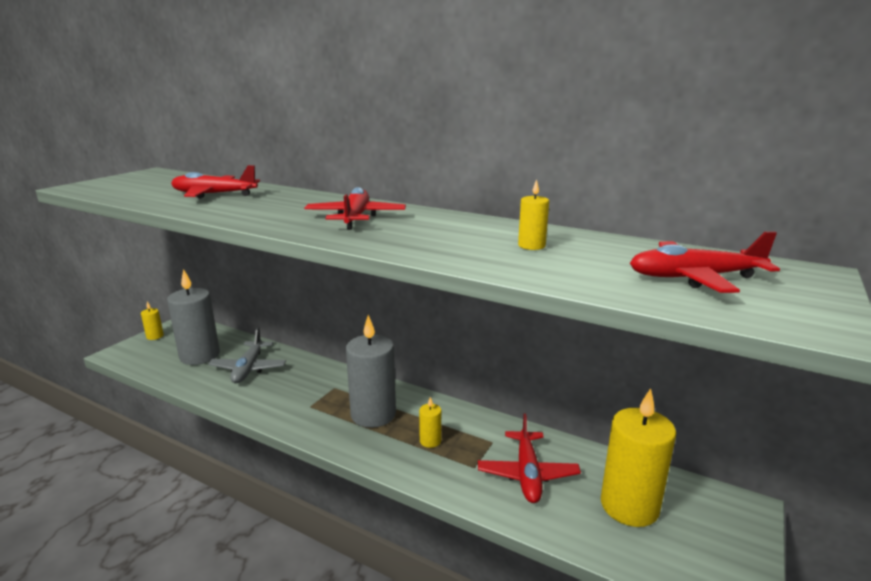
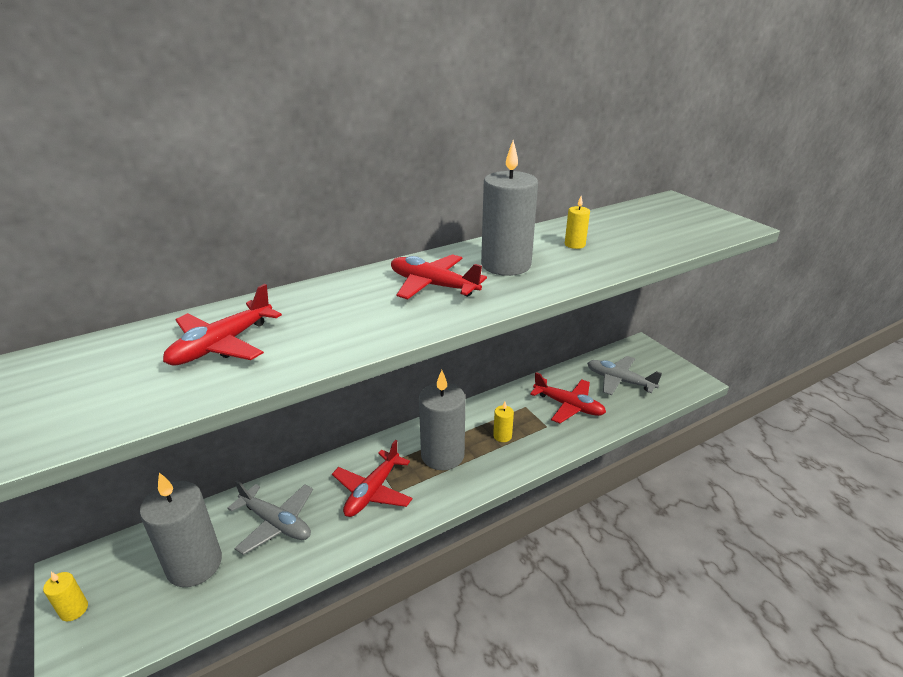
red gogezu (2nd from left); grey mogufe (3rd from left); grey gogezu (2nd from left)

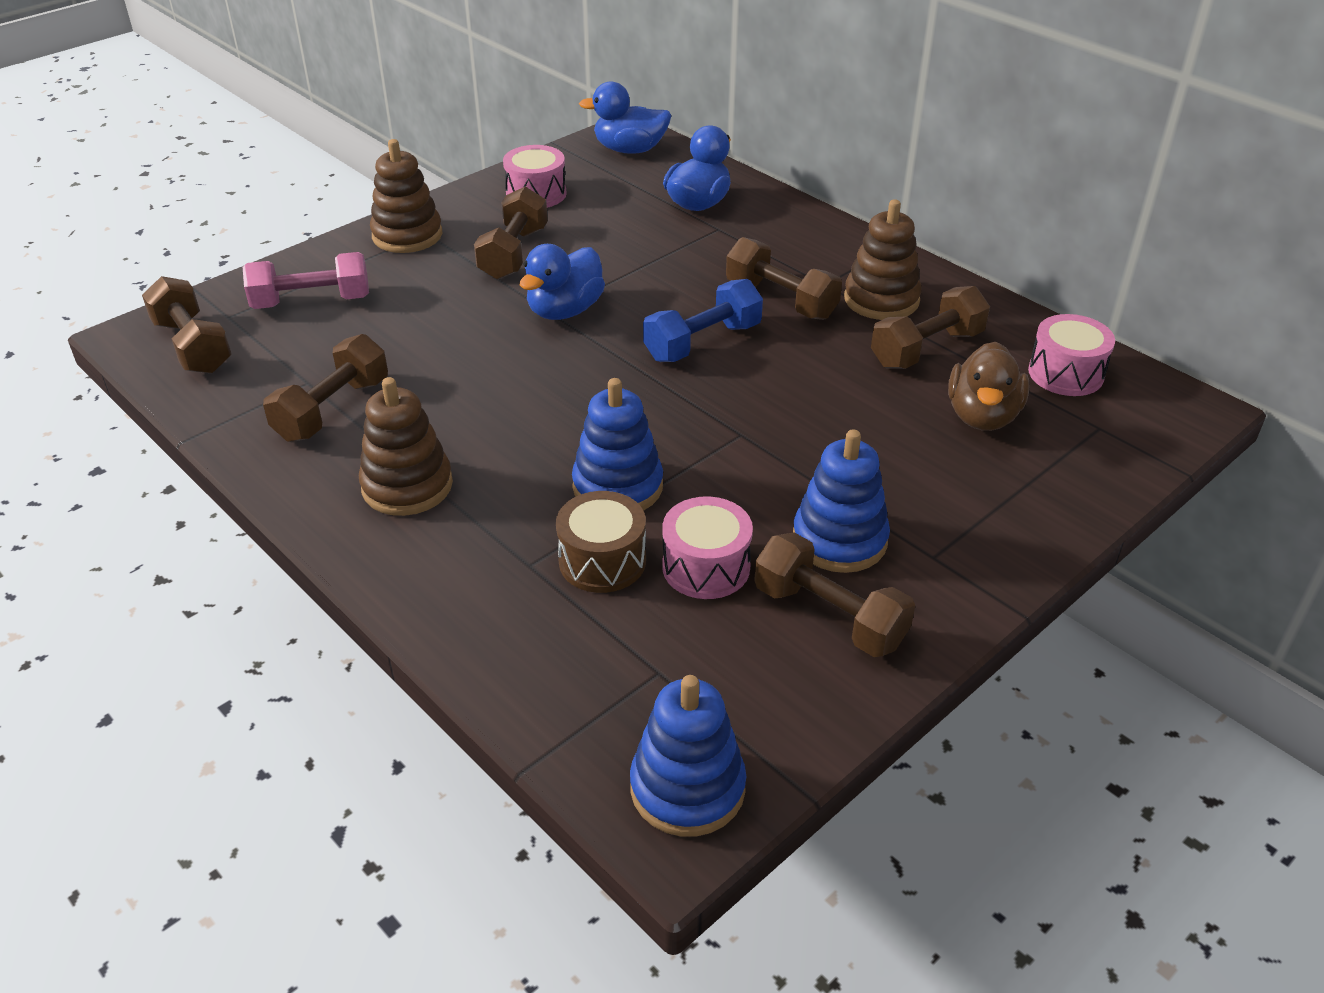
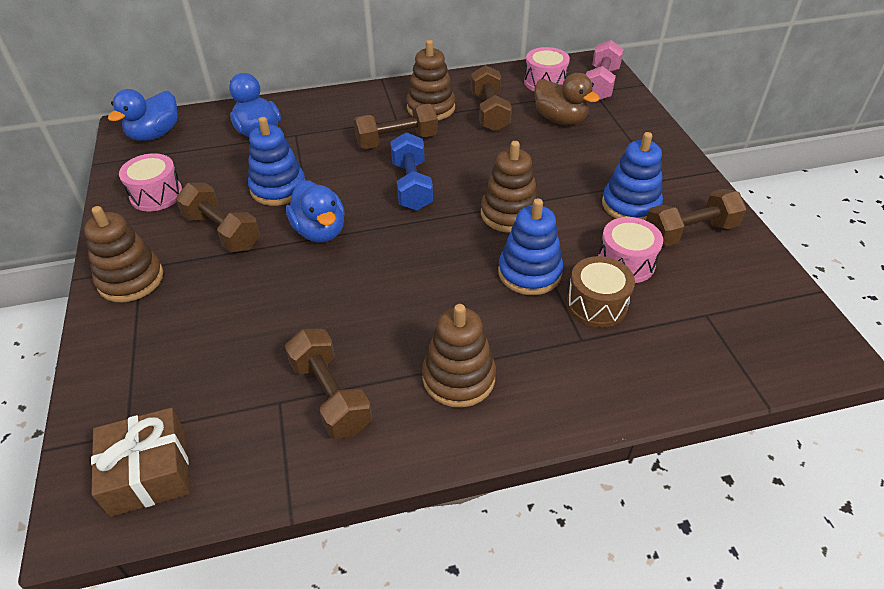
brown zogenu; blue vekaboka (1st from left); brown vekaboka (4th from left); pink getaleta

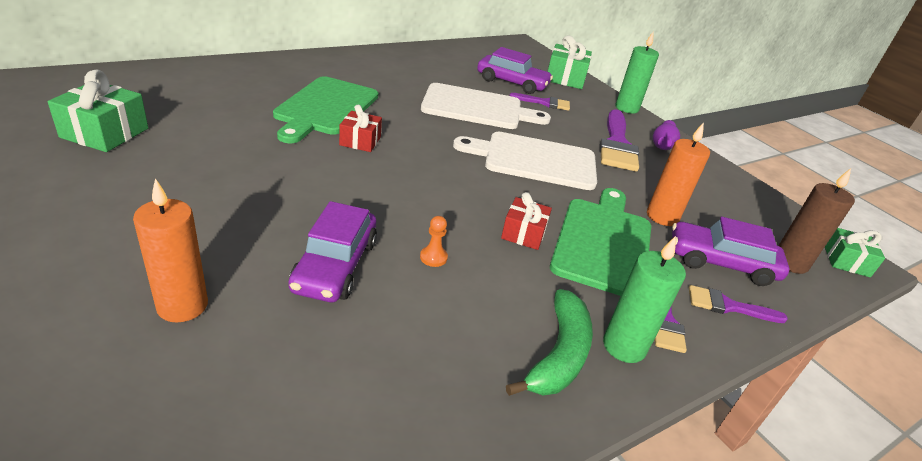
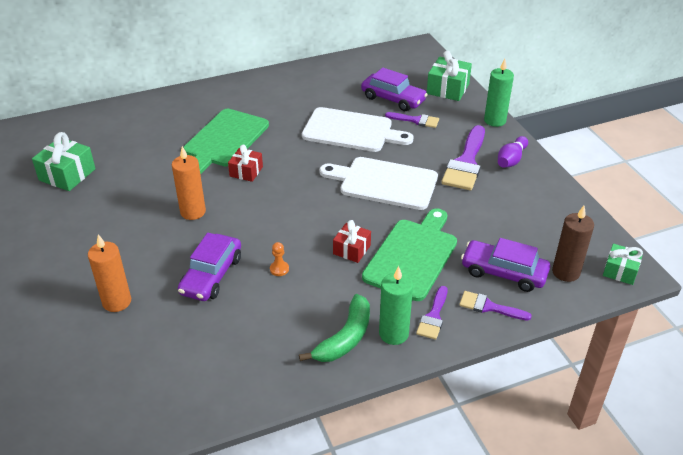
orange mogufe (2nd from left)

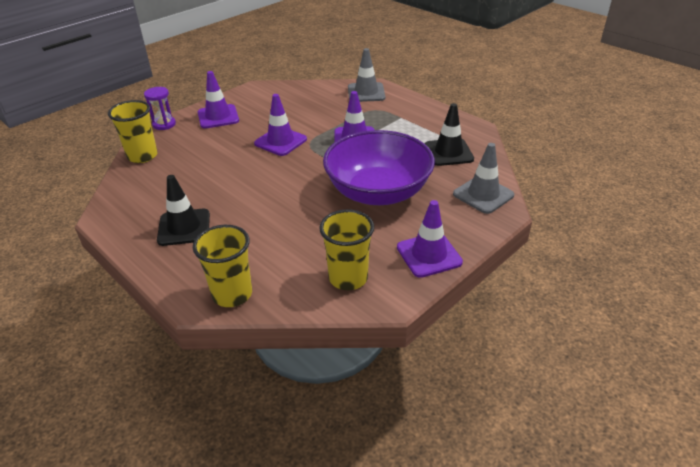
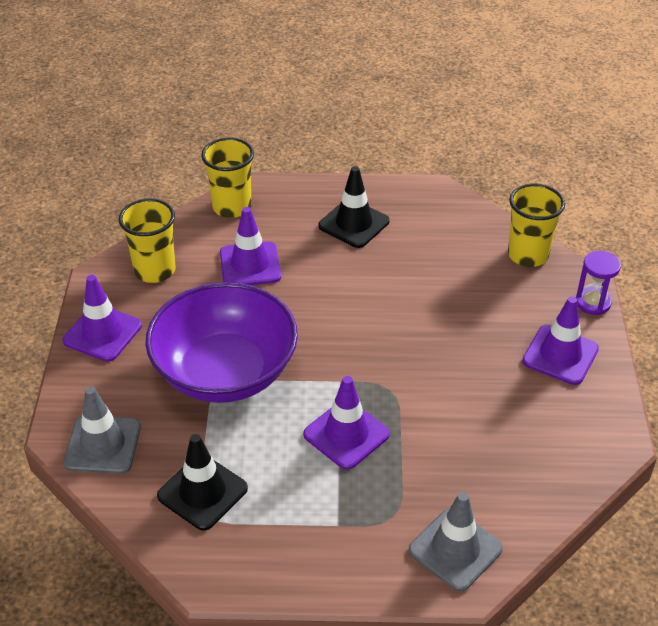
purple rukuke (2nd from left)

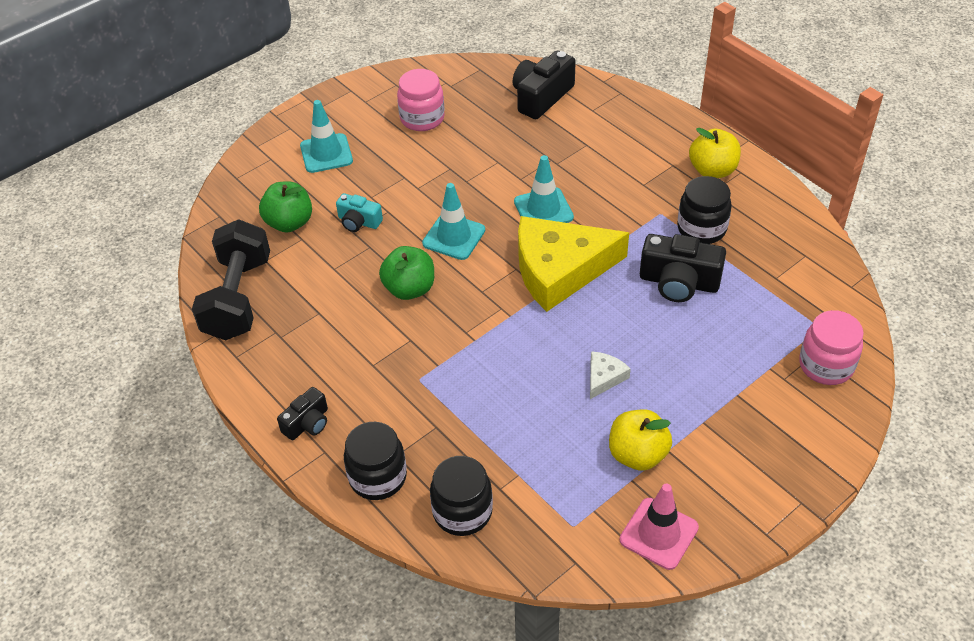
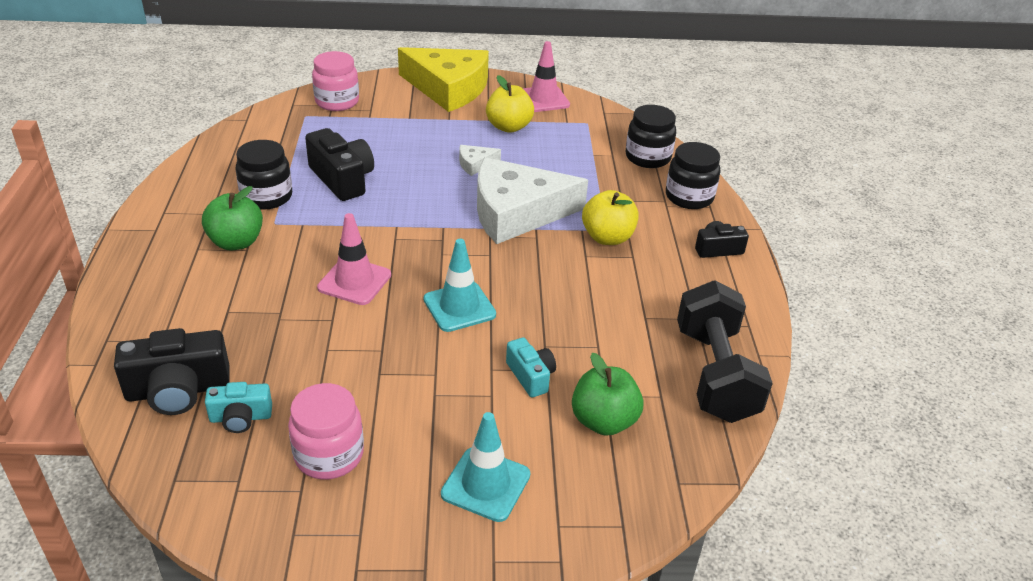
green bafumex (1st from left); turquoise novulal (1st from left); pink rukuke (1st from left); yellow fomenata; white fomenata (2nd from left); yellow bafumex (2nd from left); black getaleta

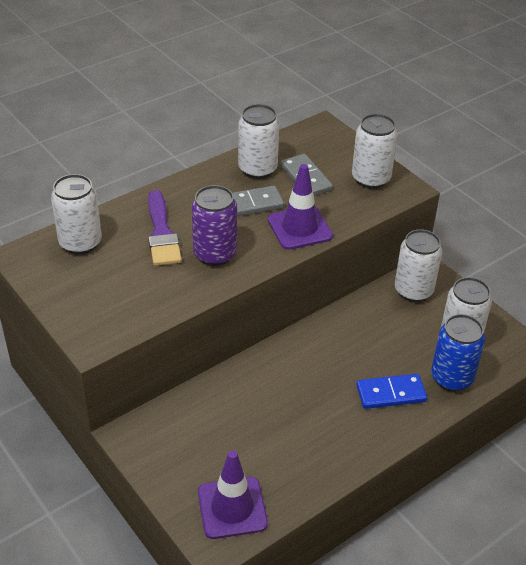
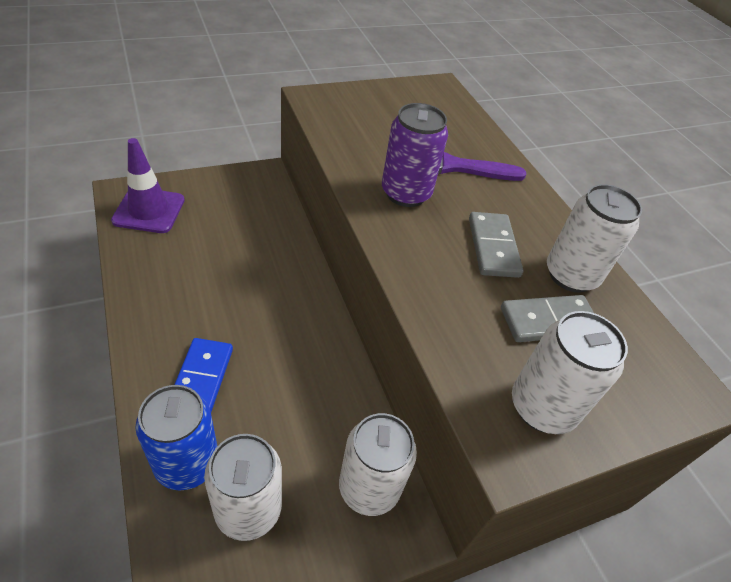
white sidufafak (1st from left in the first image); purple rukuke (2nd from left in the first image)

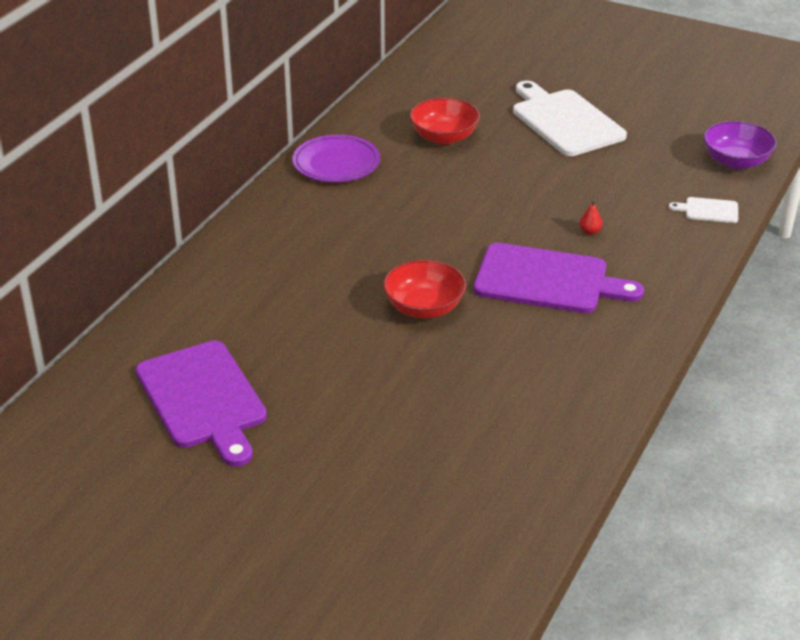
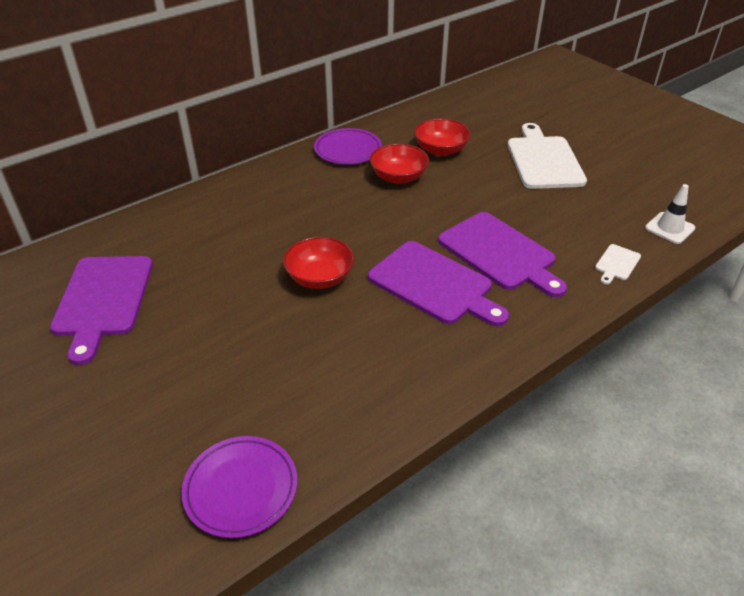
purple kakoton (1st from left); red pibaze (2nd from left); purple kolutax (3rd from left); white kolutax (2nd from left); white rukuke

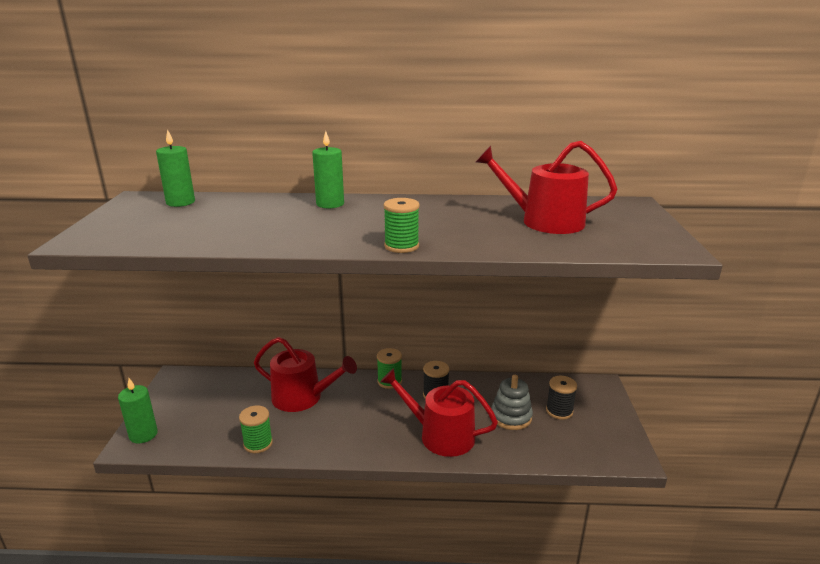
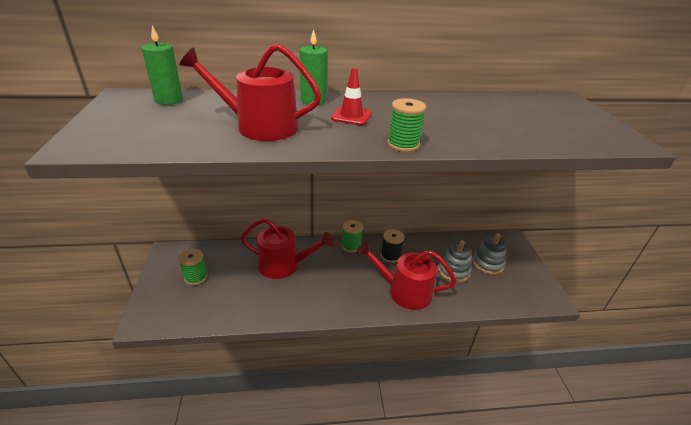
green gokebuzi (1st from left); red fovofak (1st from left); red rukuke; grey vekaboka (2nd from left); green mogufe (1st from left in the first image)

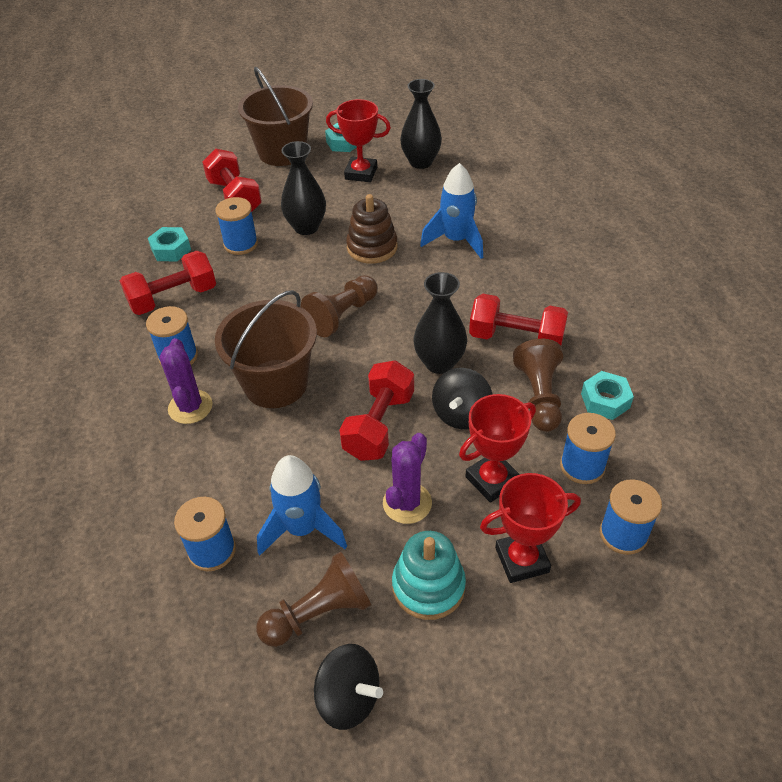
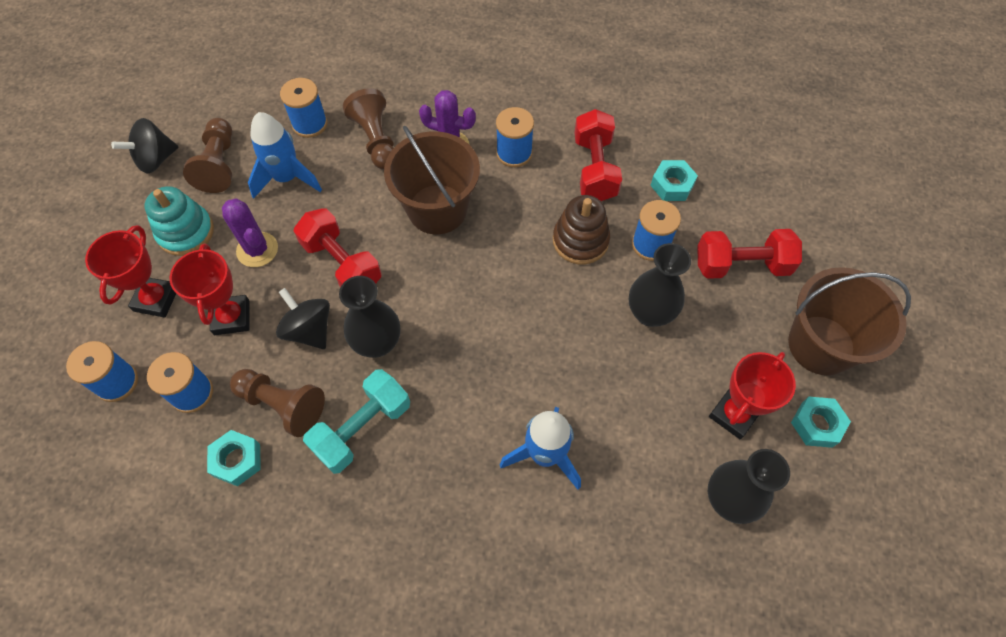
turquoise getaleta; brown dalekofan (3rd from left); brown vekaboka

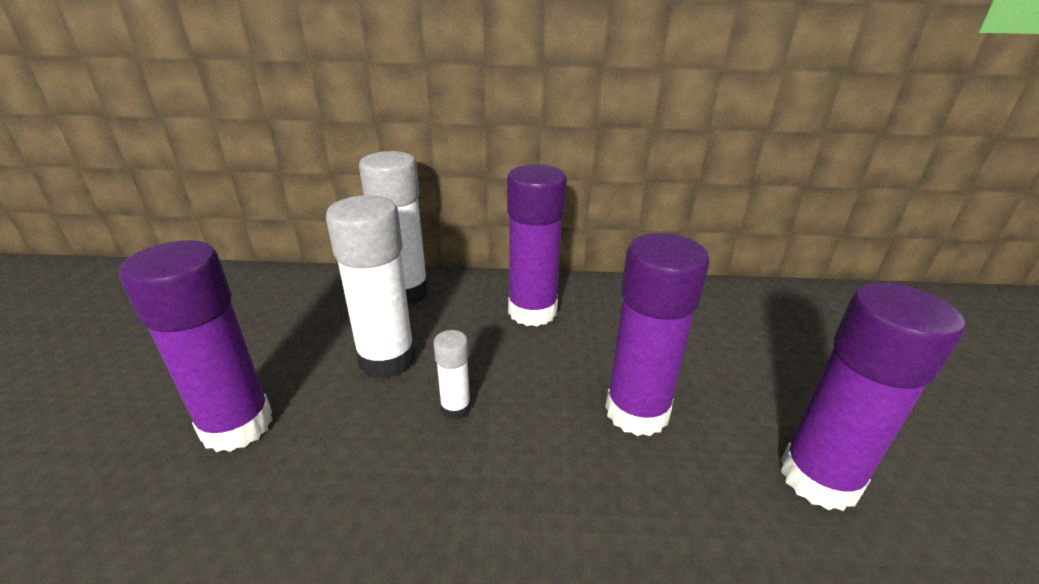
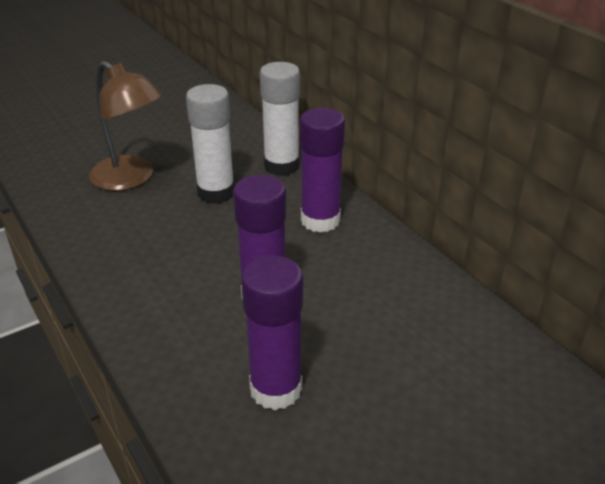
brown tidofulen; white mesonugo (3rd from left in the first image)

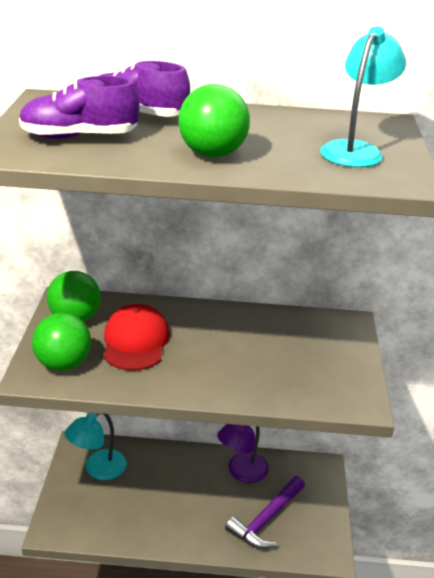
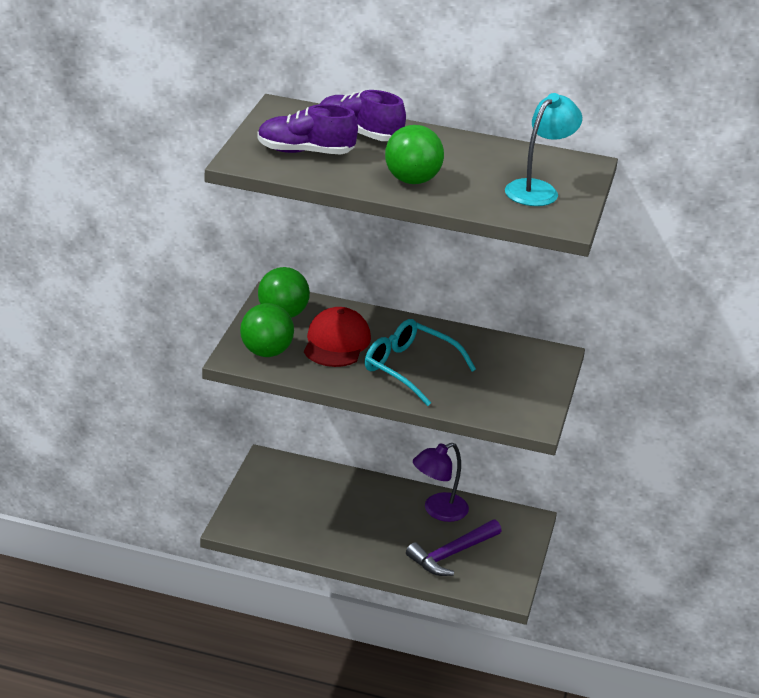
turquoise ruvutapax; turquoise tidofulen (1st from left in the first image)

